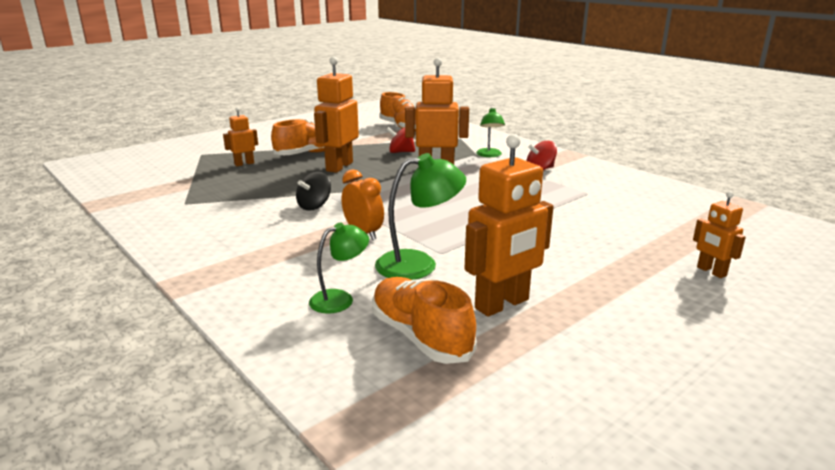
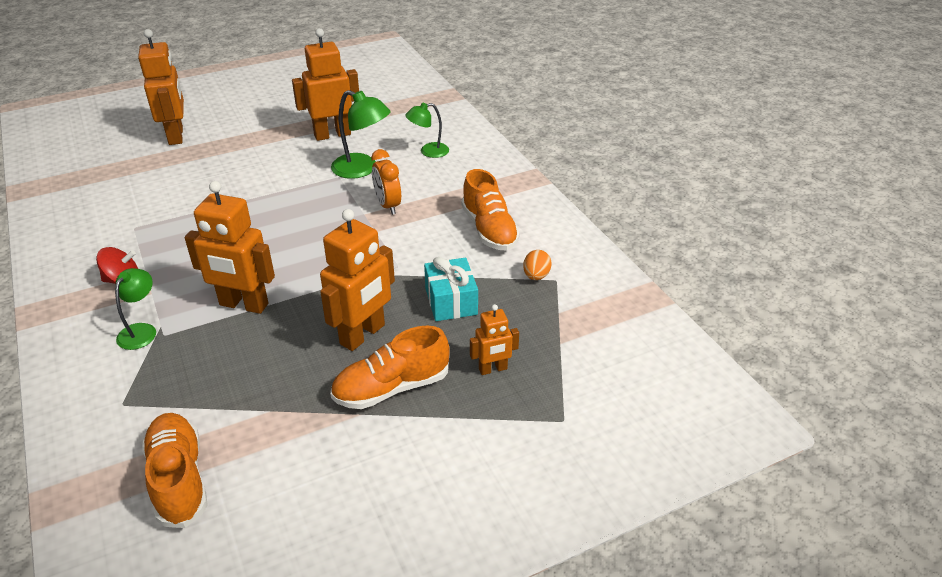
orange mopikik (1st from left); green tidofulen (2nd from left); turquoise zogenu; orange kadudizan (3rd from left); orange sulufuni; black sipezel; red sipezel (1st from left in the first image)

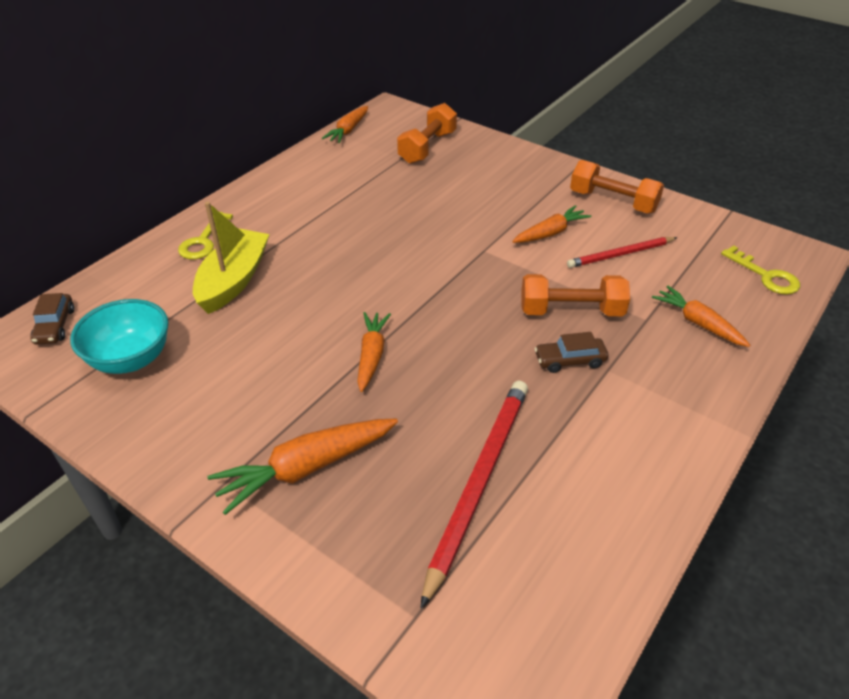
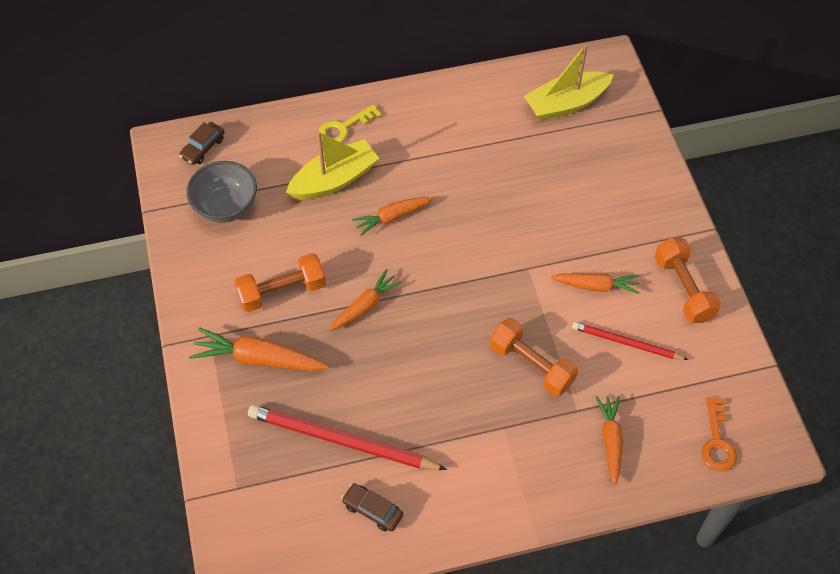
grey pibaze; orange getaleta (1st from left); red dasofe (1st from left); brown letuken (2nd from left); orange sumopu (3rd from left); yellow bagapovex (2nd from left); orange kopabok

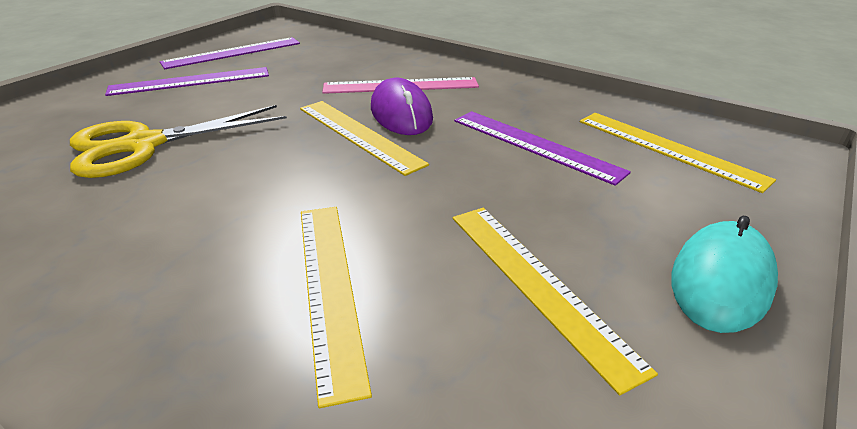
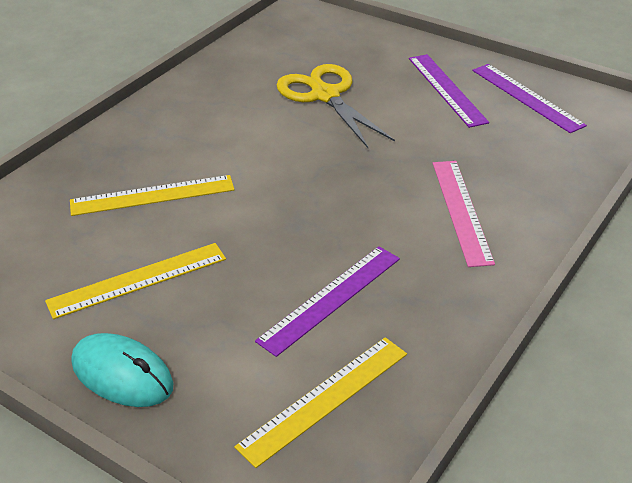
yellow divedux (2nd from left in the first image); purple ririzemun

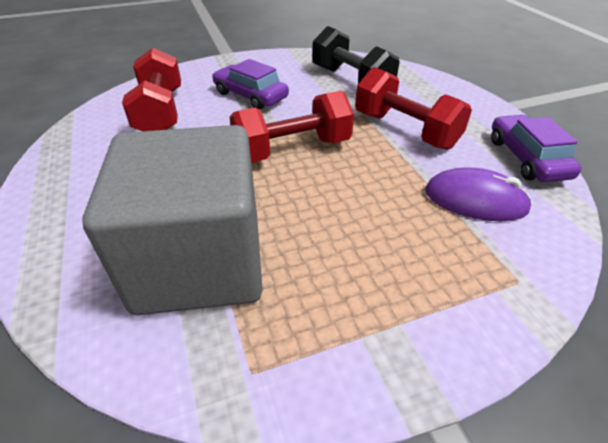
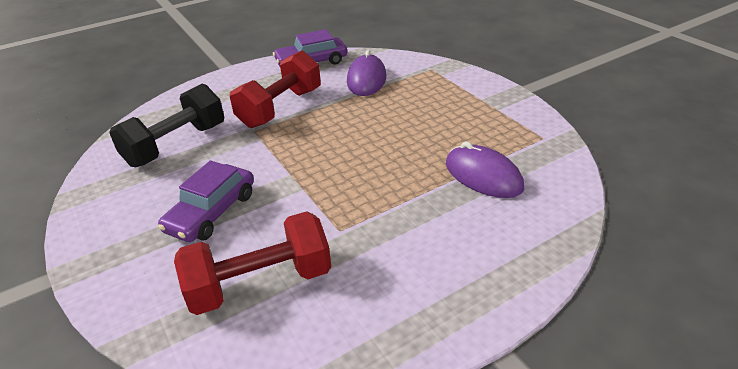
purple ririzemun (2nd from left); red getaleta (2nd from left in the first image)

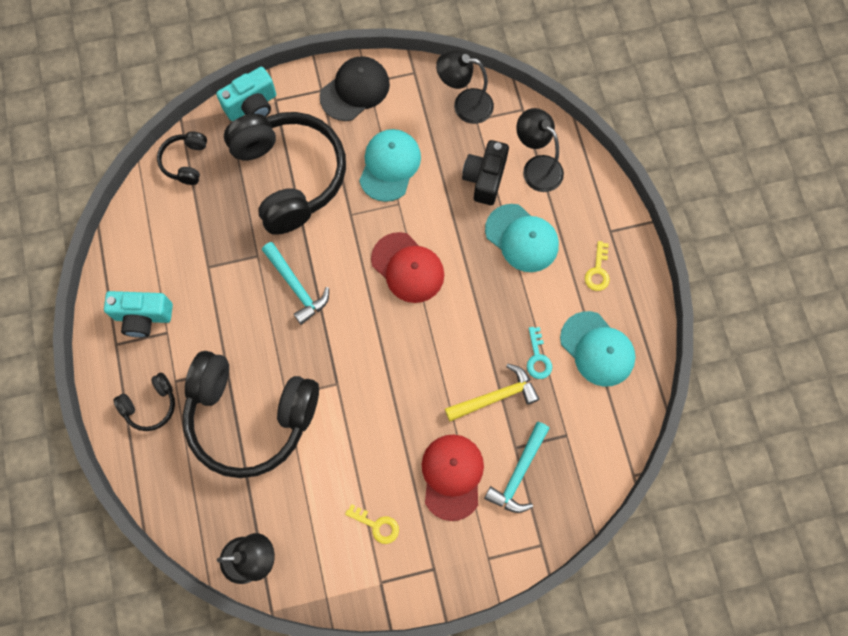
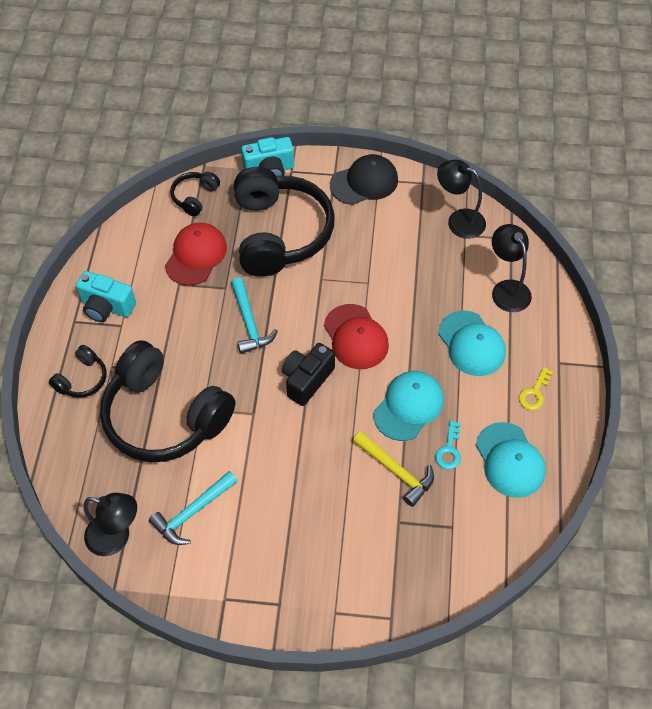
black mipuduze (1st from left); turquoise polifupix (1st from left); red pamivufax (1st from left); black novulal; yellow polifupix; turquoise pamivufax (1st from left); yellow kopabok (1st from left in the first image)

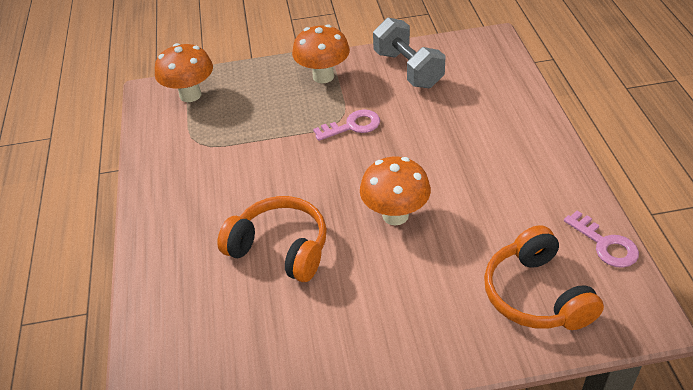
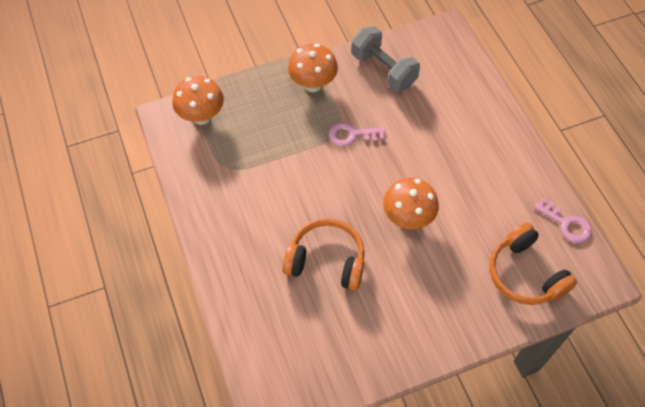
pink kopabok (1st from left)

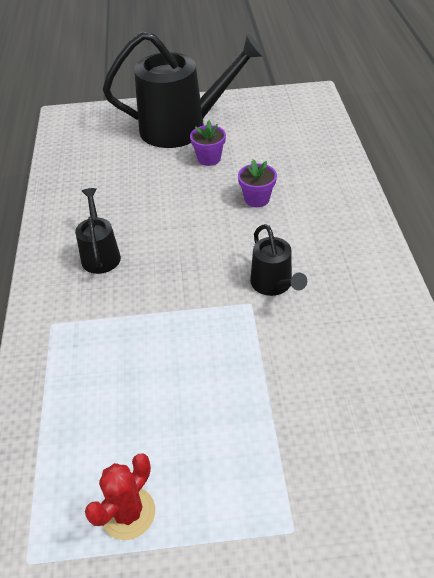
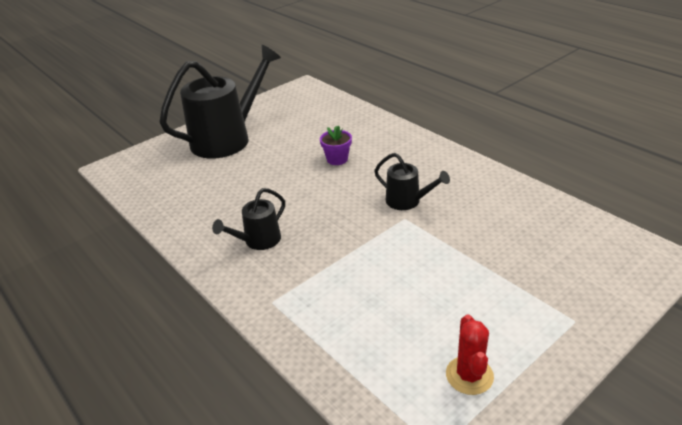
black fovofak (2nd from left); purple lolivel (1st from left in the first image)

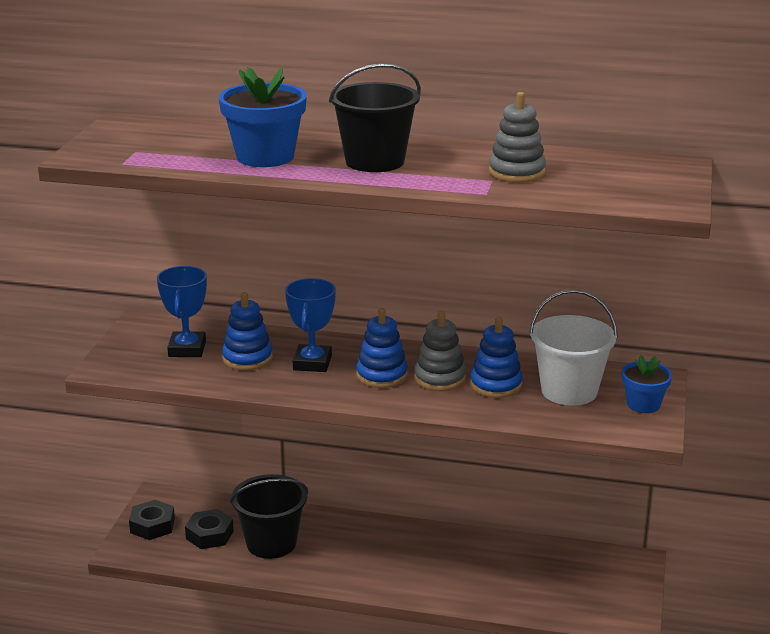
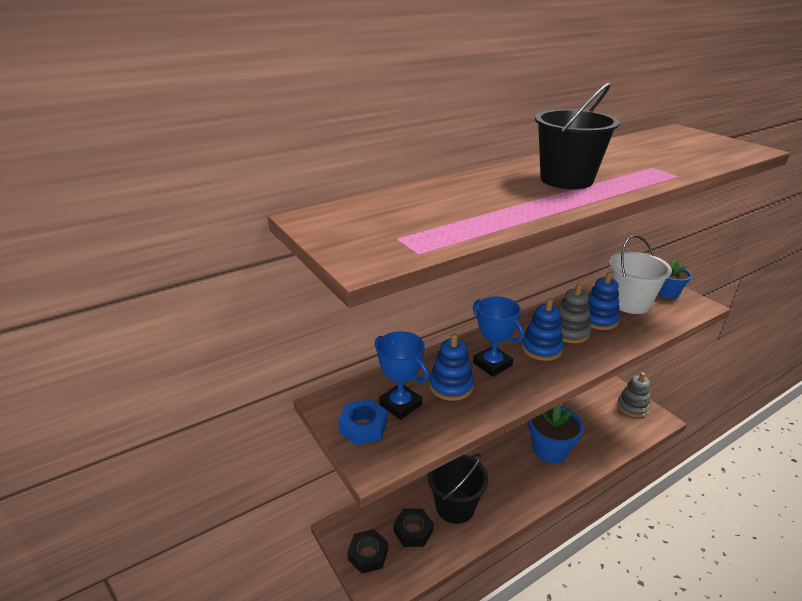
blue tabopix; blue lolivel (1st from left); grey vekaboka (2nd from left)

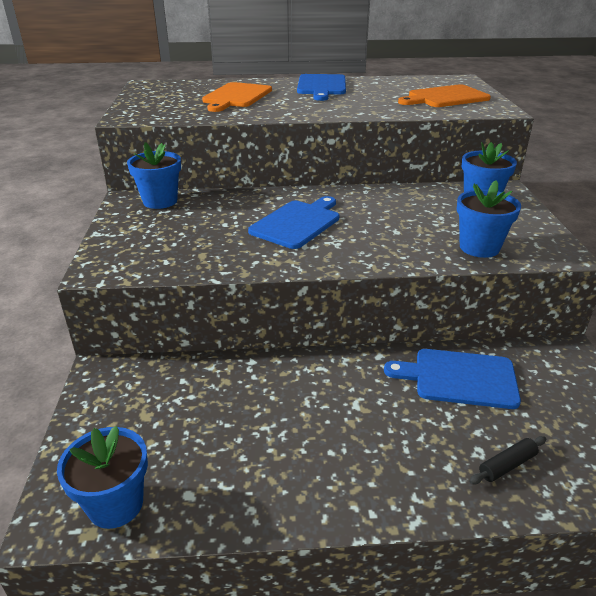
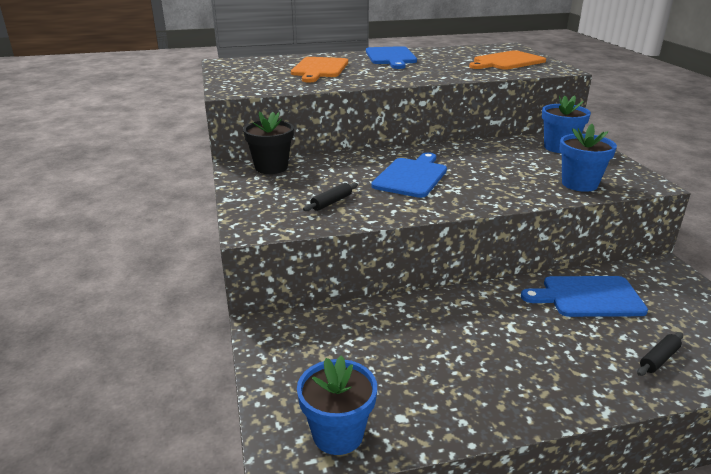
black lolivel; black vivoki (1st from left)

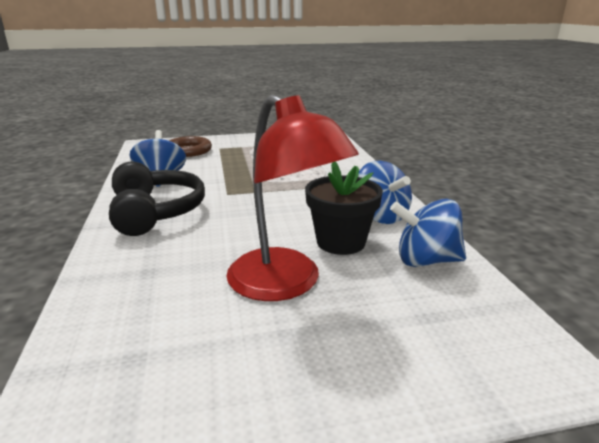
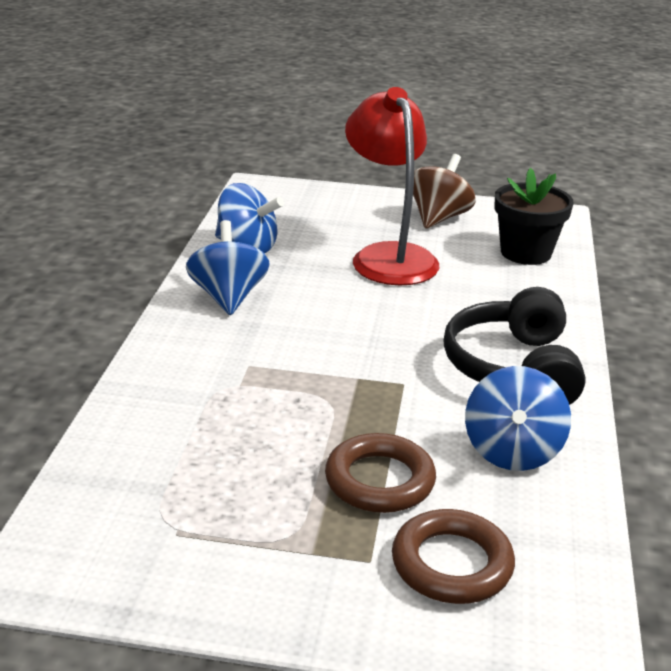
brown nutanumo (1st from left); brown sipezel; black lolivel

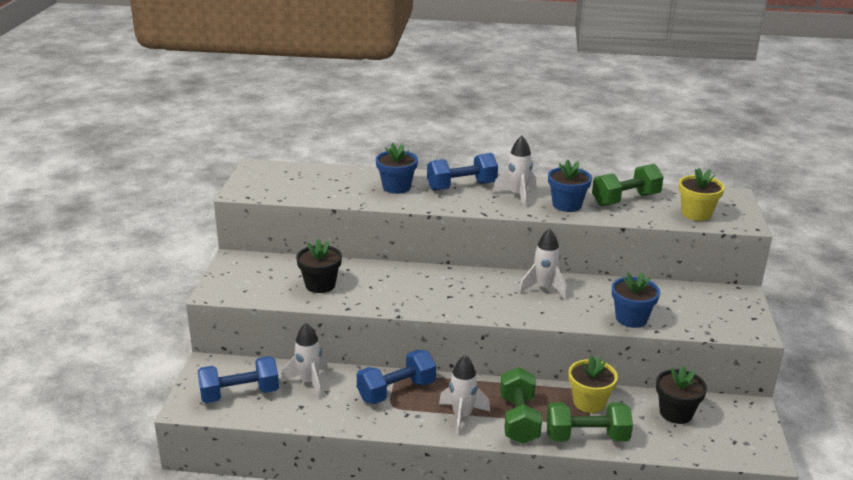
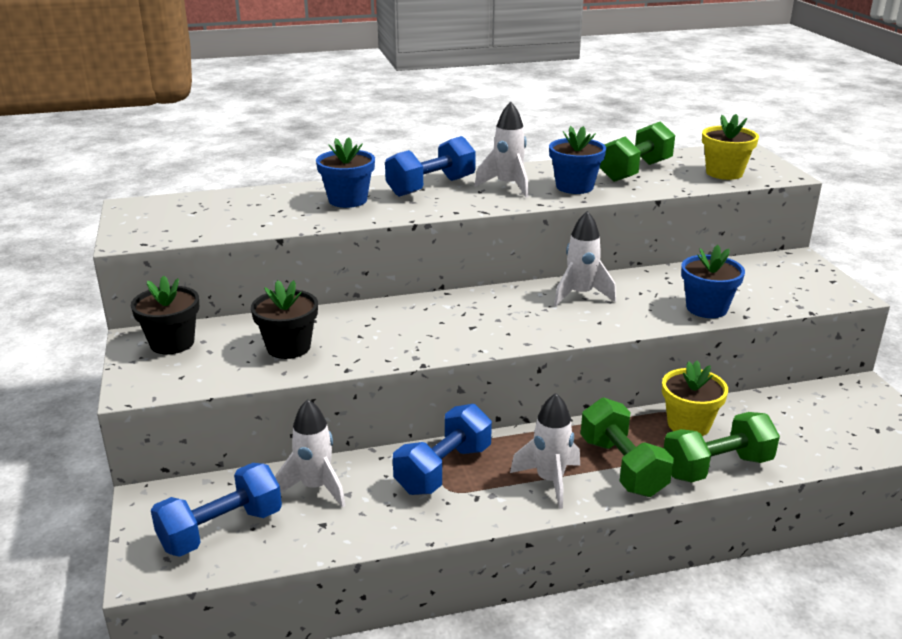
black lolivel (1st from left)

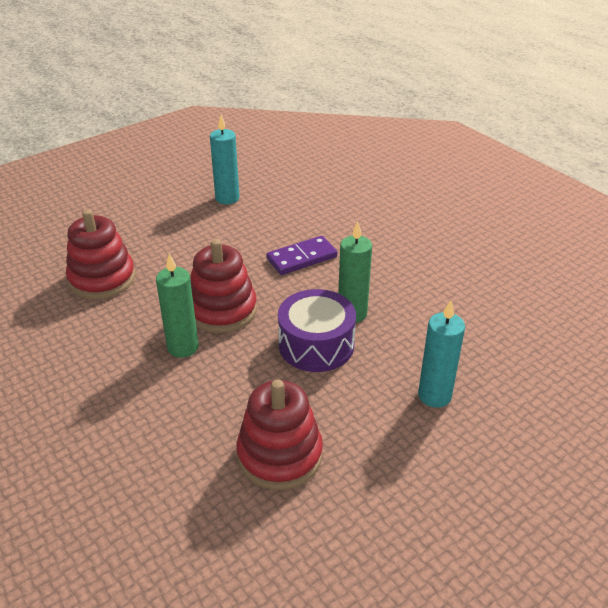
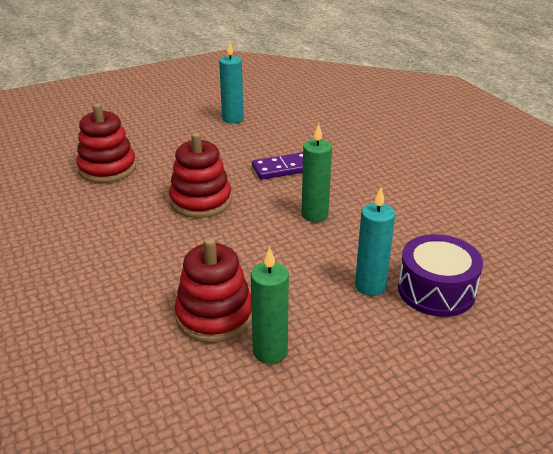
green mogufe (1st from left); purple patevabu

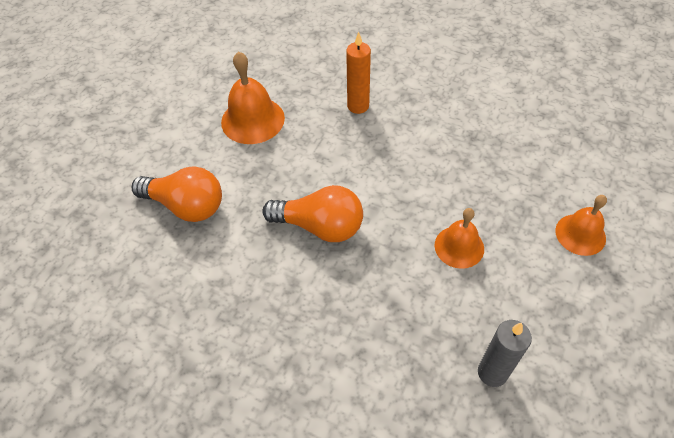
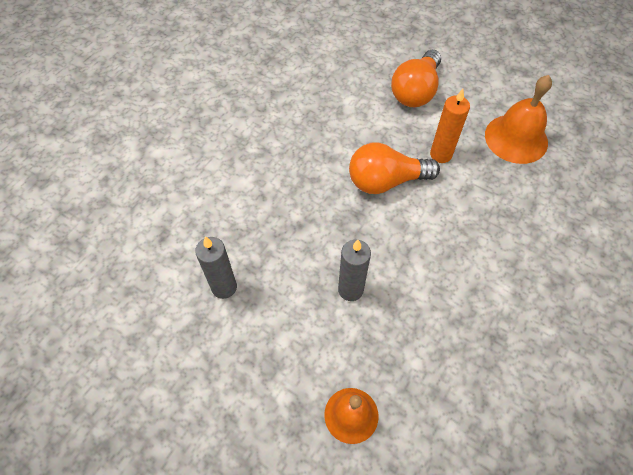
grey mogufe (2nd from left); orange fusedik (1st from left); orange mogufe

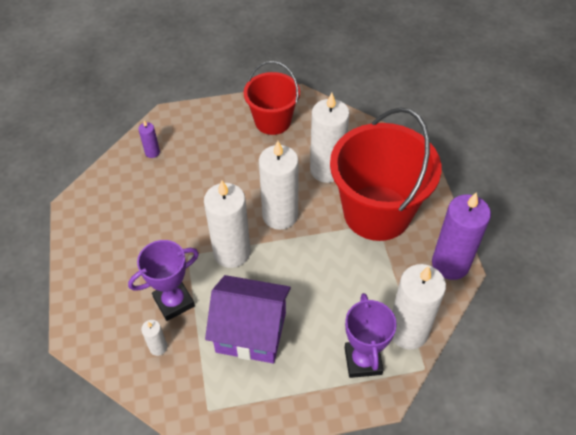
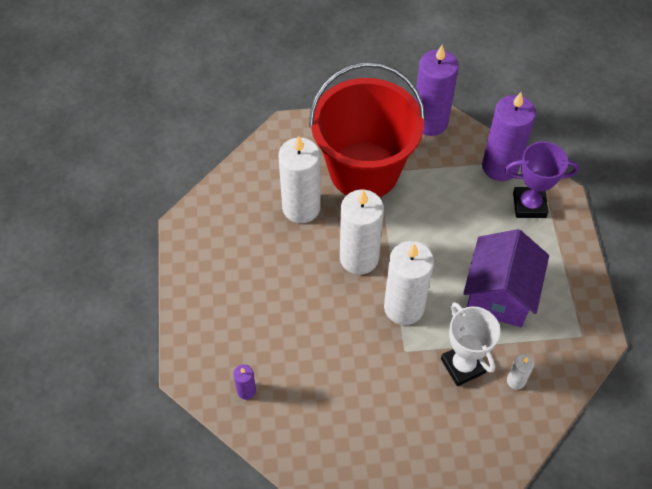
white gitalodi; purple mogufe (3rd from left); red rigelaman (1st from left in the first image)

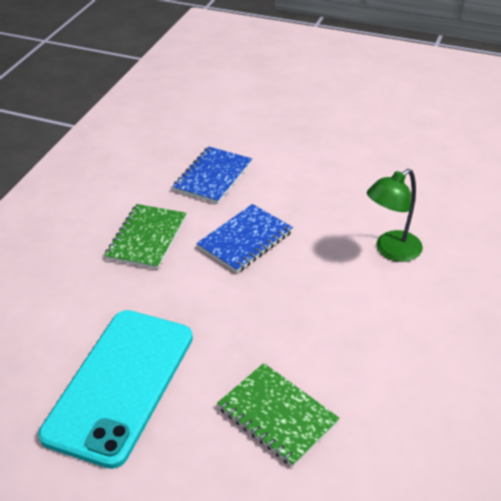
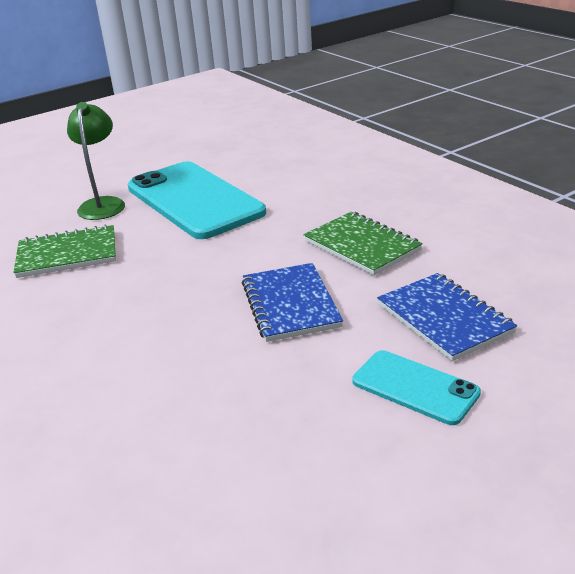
green tidofulen; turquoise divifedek (2nd from left)

